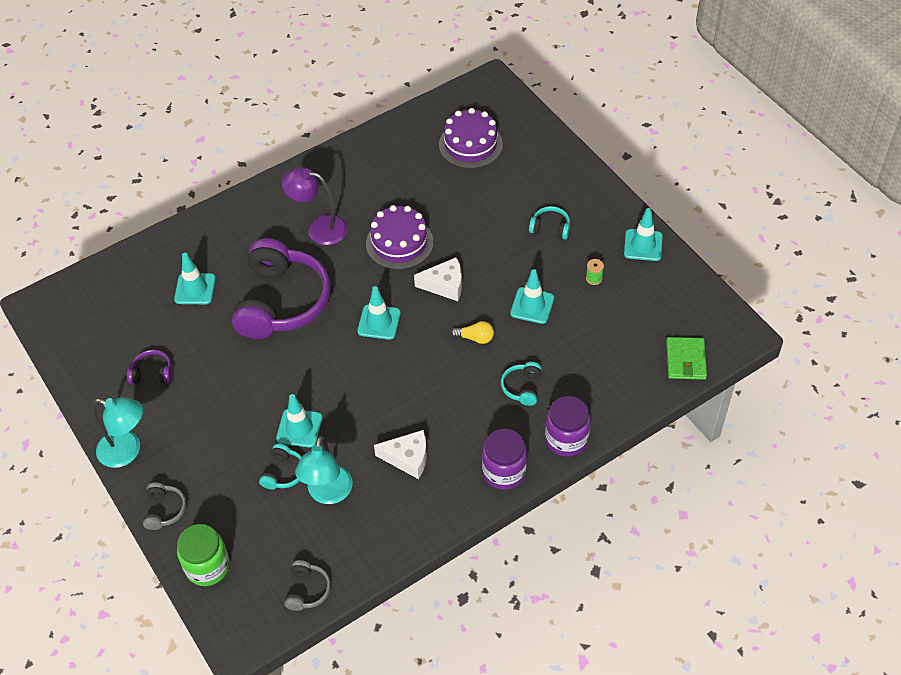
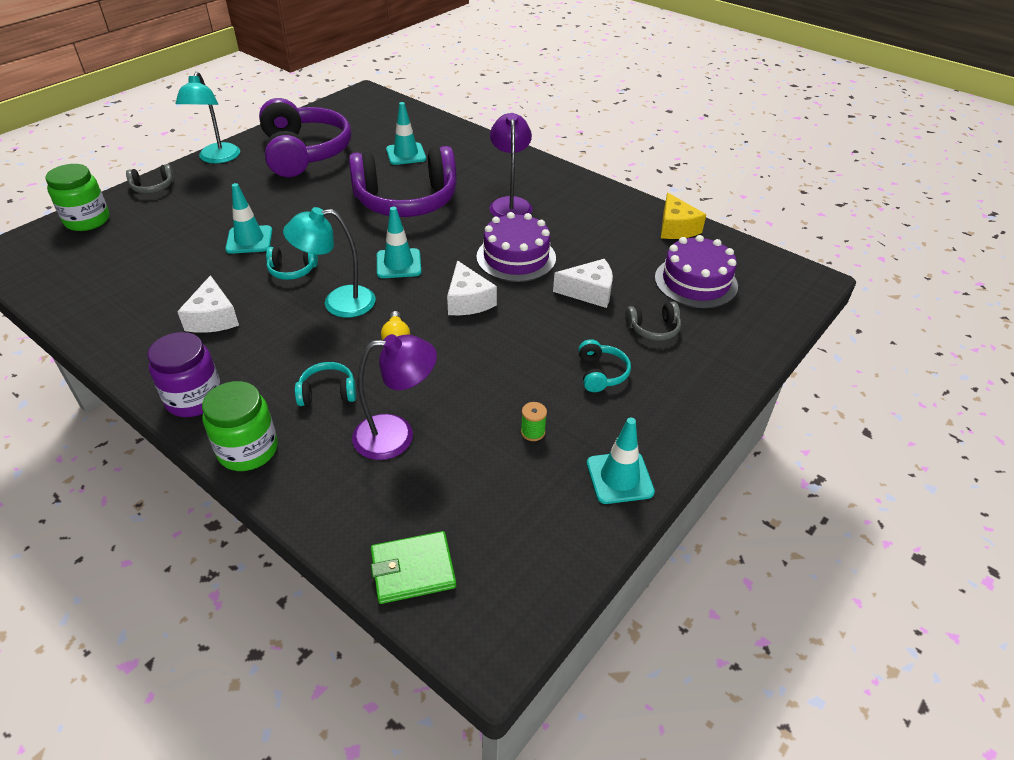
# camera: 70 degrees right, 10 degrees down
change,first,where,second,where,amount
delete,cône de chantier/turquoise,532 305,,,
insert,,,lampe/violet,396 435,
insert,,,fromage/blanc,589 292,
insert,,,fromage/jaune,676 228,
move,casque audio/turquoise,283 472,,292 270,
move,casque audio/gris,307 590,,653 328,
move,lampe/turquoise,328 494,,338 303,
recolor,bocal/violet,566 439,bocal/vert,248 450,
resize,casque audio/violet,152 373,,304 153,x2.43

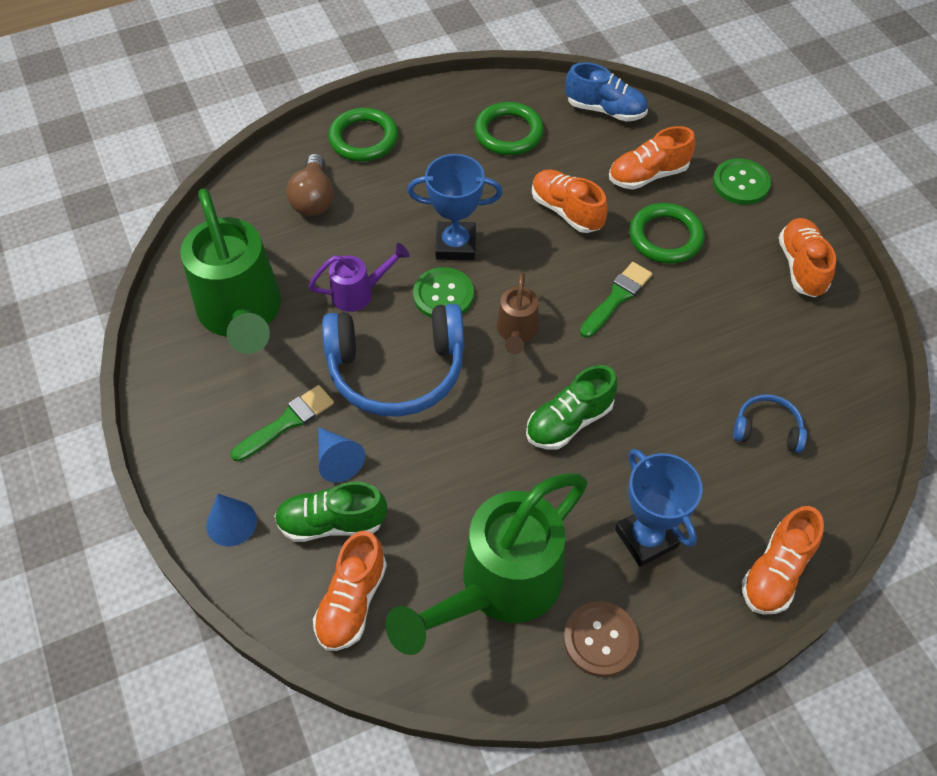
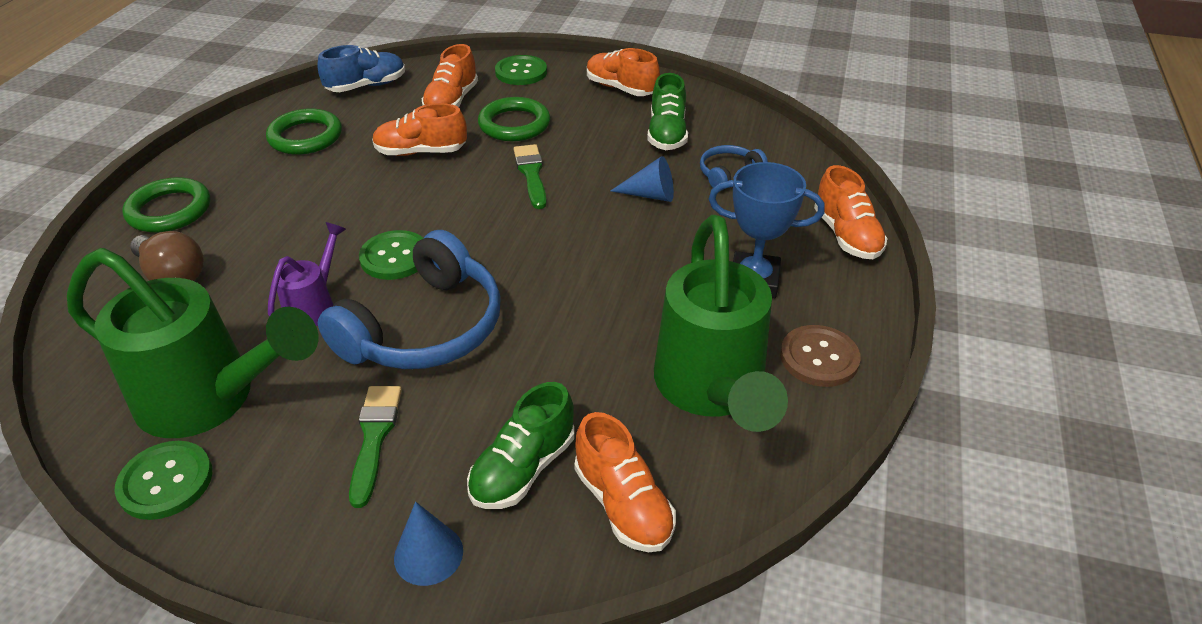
# camera: 50 degrees left, 15 degrees down
change,first,where,second,where,amount
delete,trophée/bleu,455 245,,,
delete,arrosoir/marron,516 333,,,
insert,,,bouton/vert,166 481,
move,cône/bleu,337 460,,650 195,
move,chaussure/vert,569 421,,667 134,

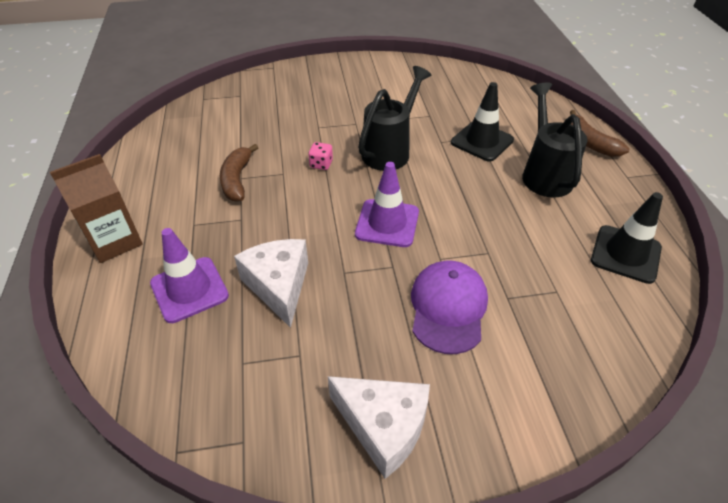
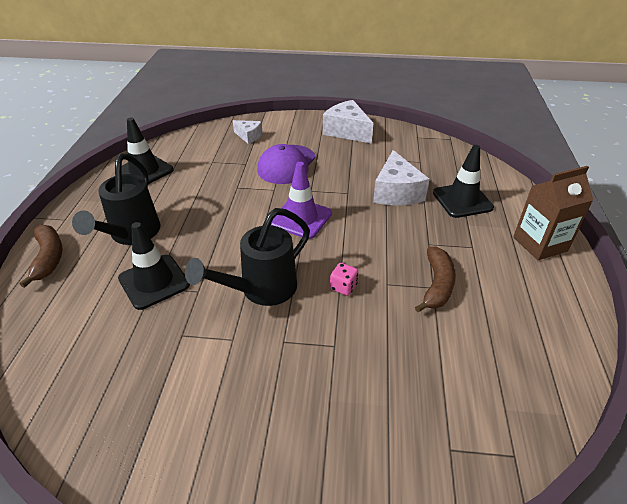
# camera: 165 degrees left, 5 degrees down
change,first,where,second,where,amount
insert,,,fromage/blanc,249 136,
recolor,cône de chantier/violet,189 289,cône de chantier/noir,462 200,

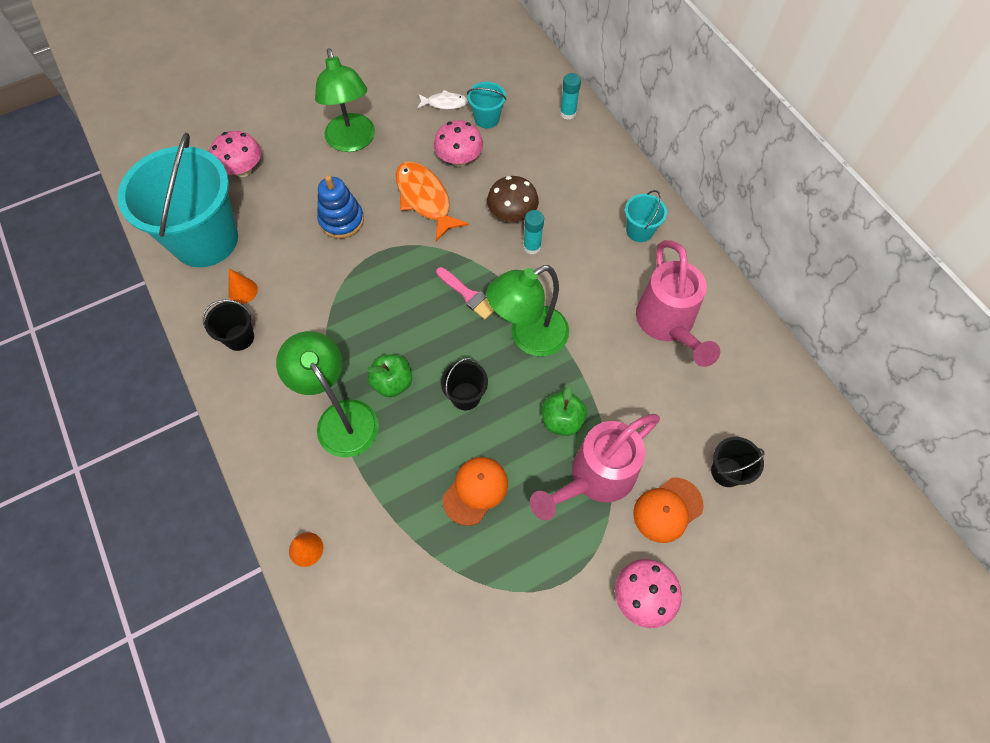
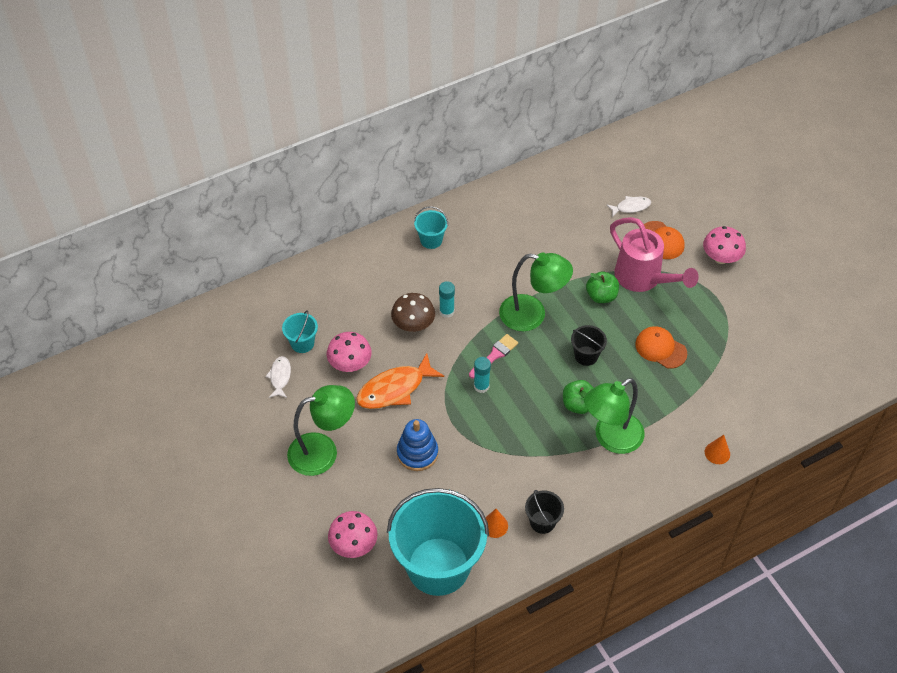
# camera: 90 degrees left, 10 degrees down
change,first,where,second,where,amount
delete,arrosoir/rose,667 324,,,
move,bâton de colle/turquoise,568 113,,481 386,
replace,seau/noir,726 472,poisson/blanc,631 207,
rotate,lampe/vert,528 337,,532 315,45 degrees counterclockwise

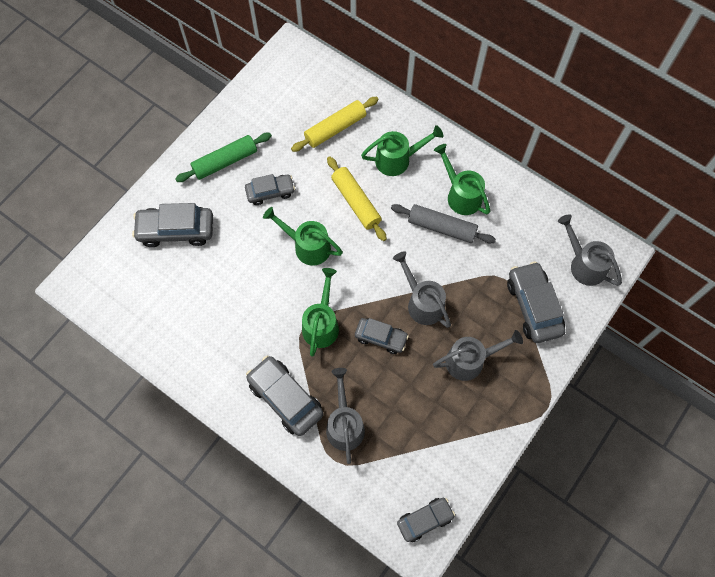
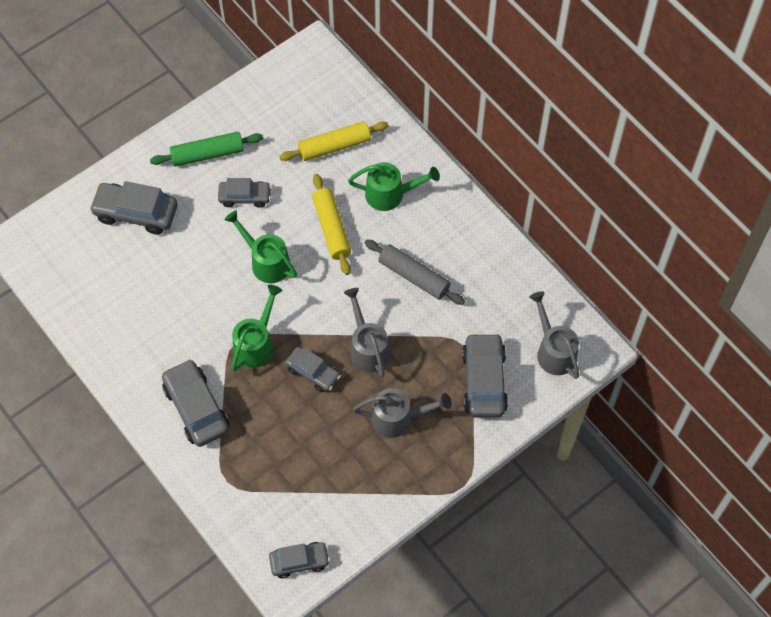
# camera: 15 degrees right, 5 degrees down
change,first,where,second,where,amount
delete,arrosoir/gris,344 424,,,
delete,arrosoir/vert,460 194,,,

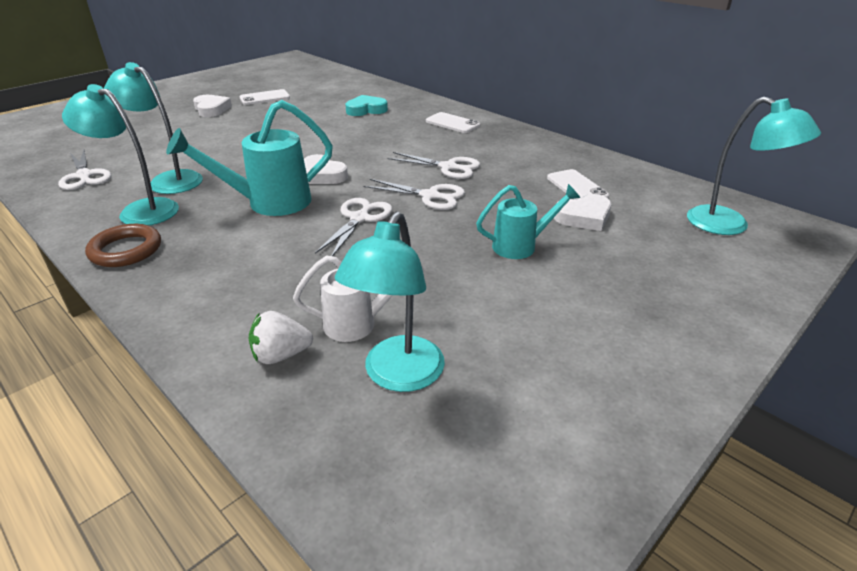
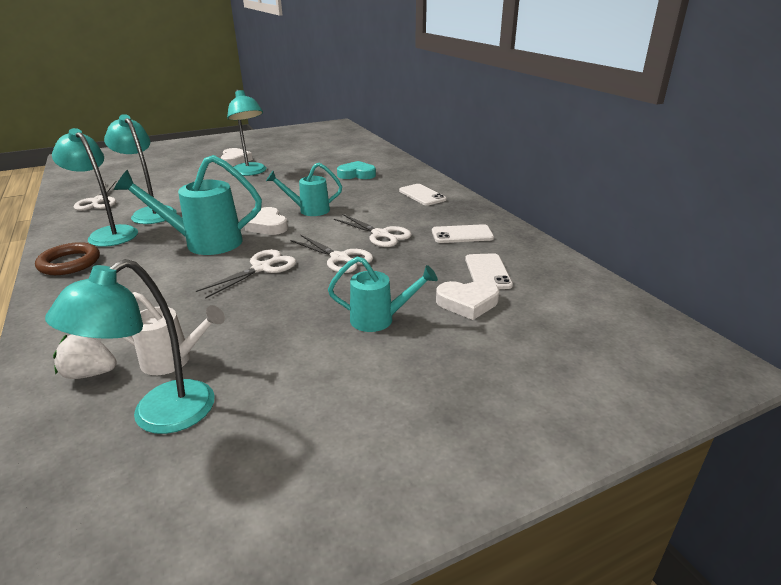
# camera: 20 degrees right, 5 degrees down
change,first,where,second,where,amount
insert,,,arrosoir/turquoise,309 210,
move,téléphone/blanc,265 98,,462 234,
move,lampe/turquoise,729 225,,251 172,

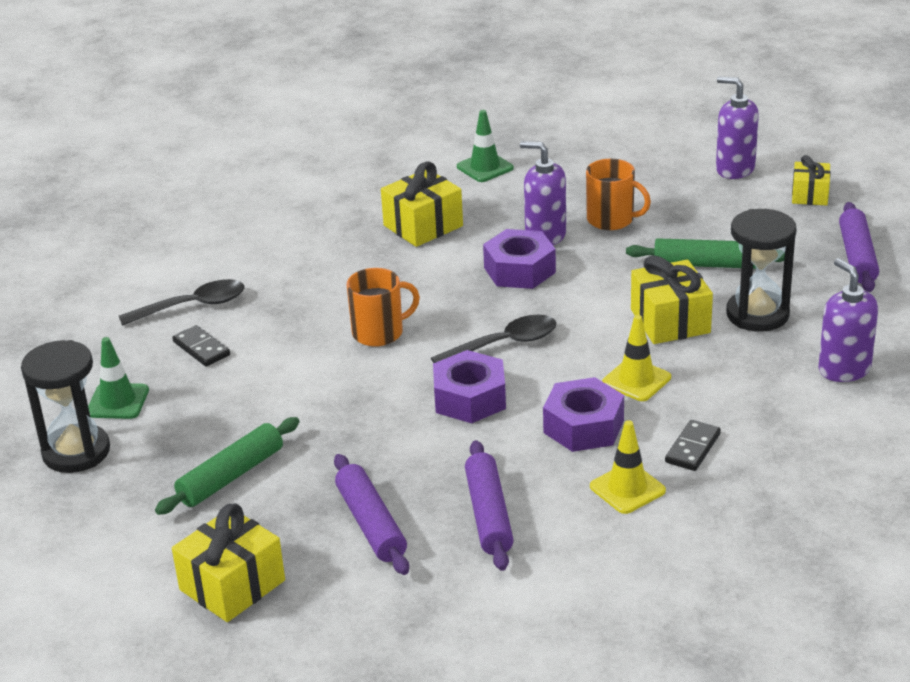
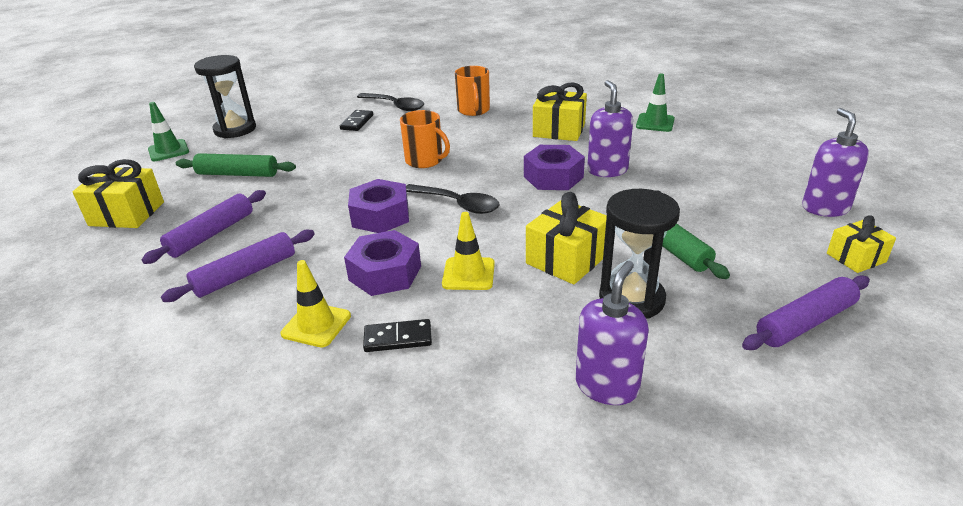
# camera: 55 degrees right, 0 degrees up
change,first,where,second,where,amount
move,cône de chantier/vert,118 401,,168 151,
move,tasse/orange,611 220,,473 110,

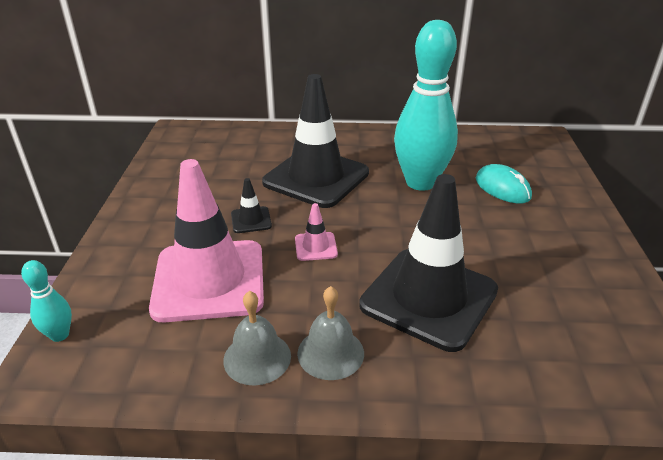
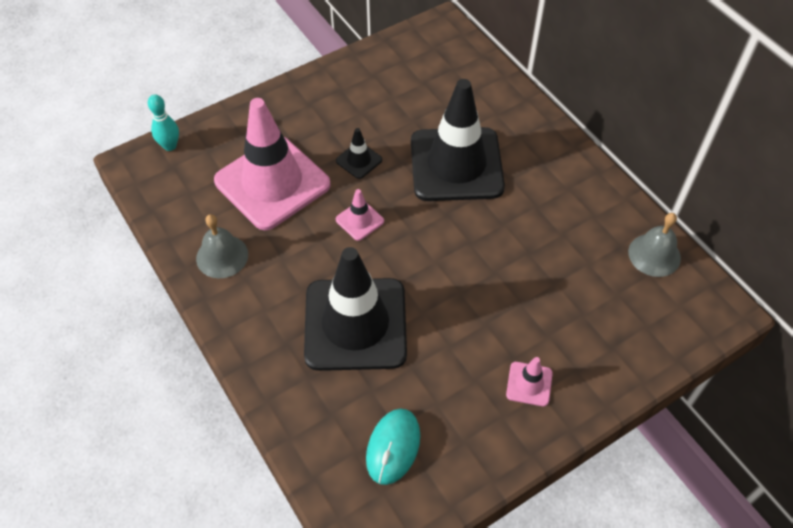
# camera: 55 degrees right, 20 degrees up
change,first,where,second,where,amount
delete,quille/turquoise,420 182,,,
insert,,,cône de chantier/rose,529 384,
move,cloche/gris,330 353,,654 255,
move,souris/turquoise,502 188,,393 447,

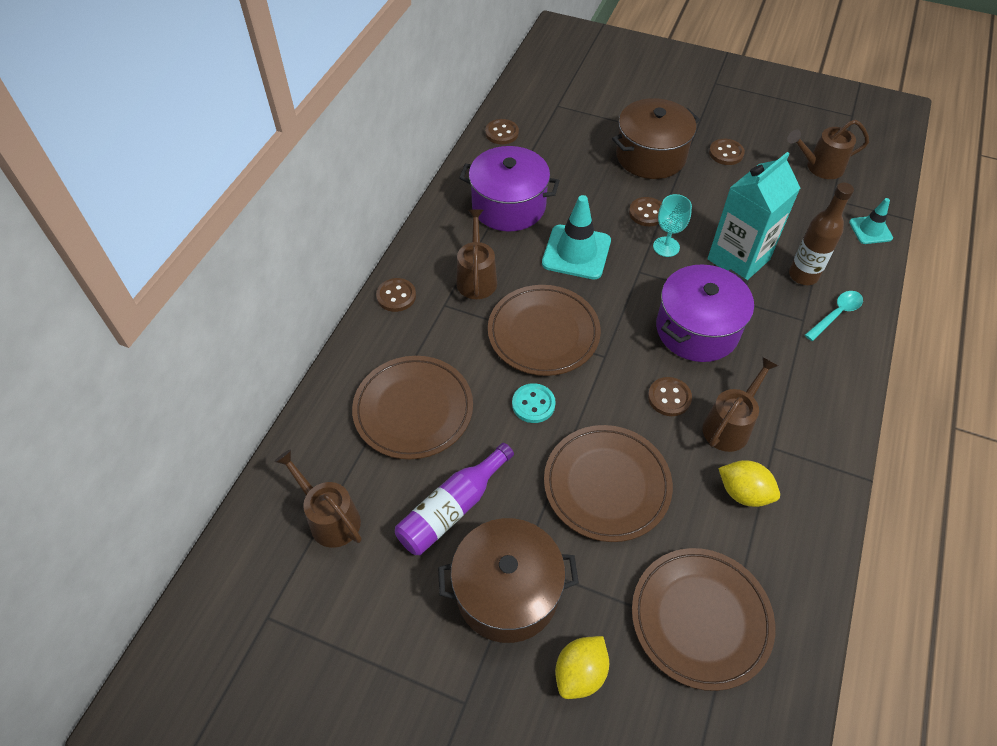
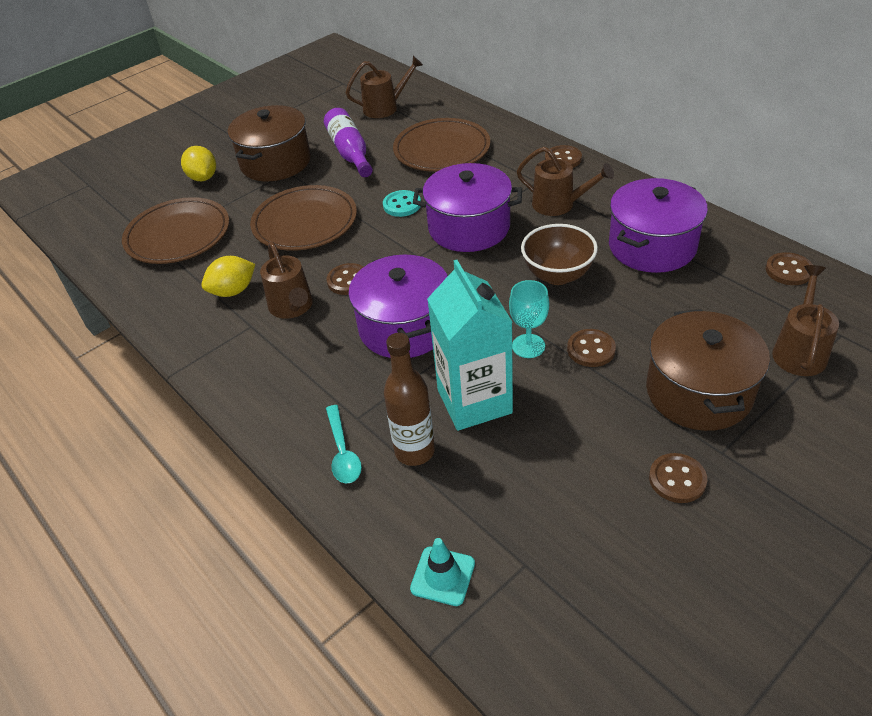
# camera: 120 degrees right, 10 degrees down
change,first,where,second,where,amount
move,arrosoir/marron,819 167,,799 350,
replace,assiette/marron,543 333,marmite/violet,469 228,
replace,cône de chantier/turquoise,576 252,bol/marron,557 275,

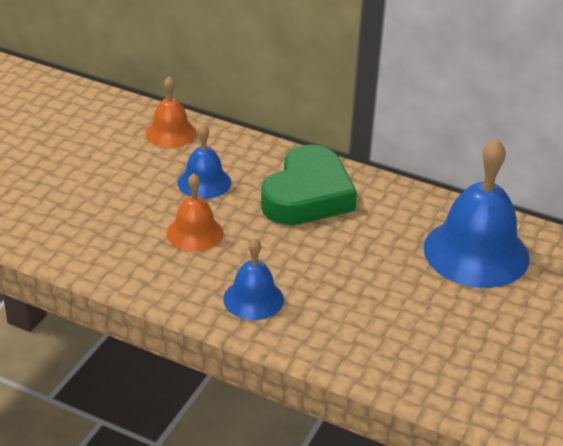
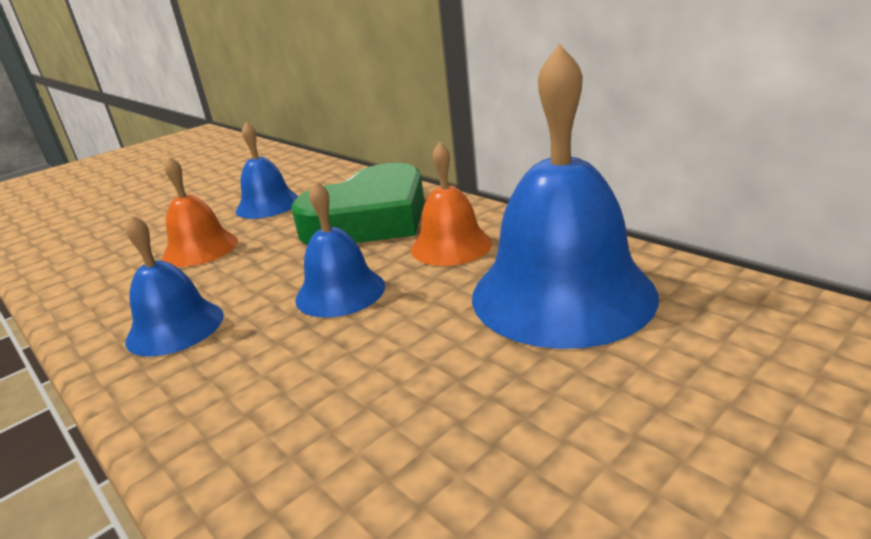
# camera: 25 degrees right, 10 degrees down
change,first,where,second,where,amount
insert,,,cloche/bleu,340 292,
move,cloche/orange,171 133,,451 246,

